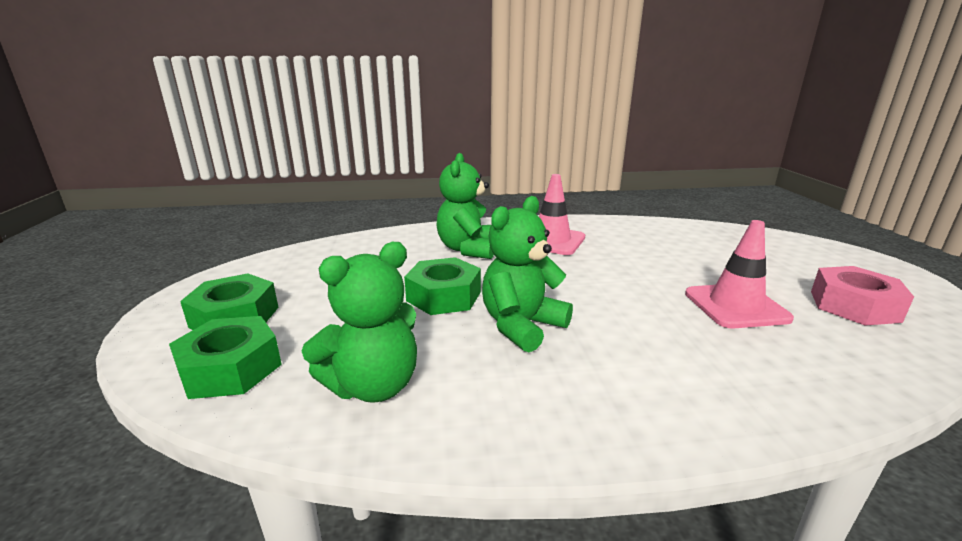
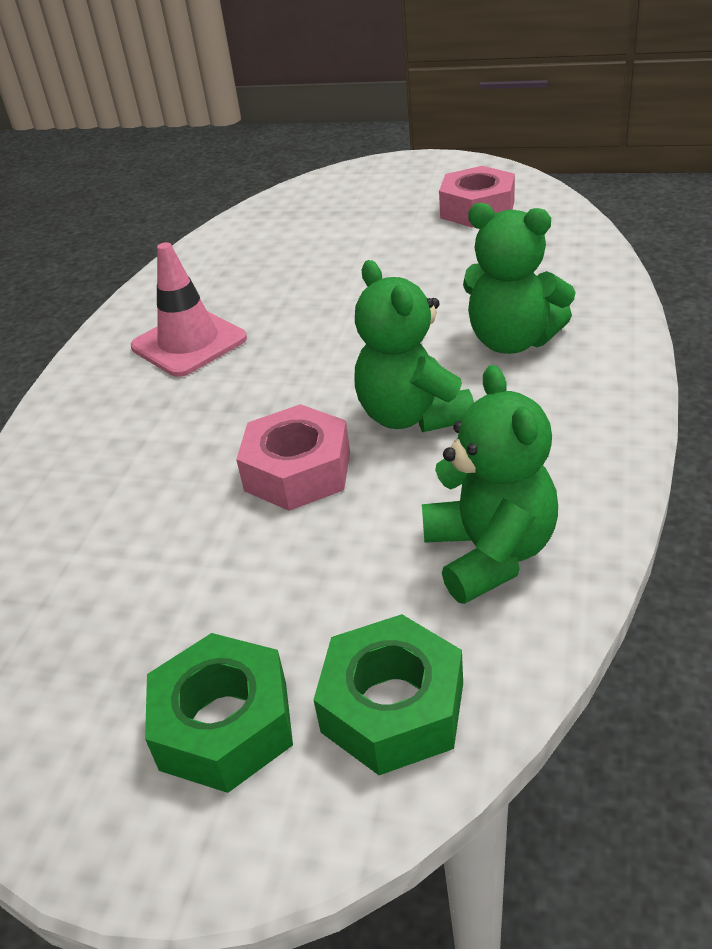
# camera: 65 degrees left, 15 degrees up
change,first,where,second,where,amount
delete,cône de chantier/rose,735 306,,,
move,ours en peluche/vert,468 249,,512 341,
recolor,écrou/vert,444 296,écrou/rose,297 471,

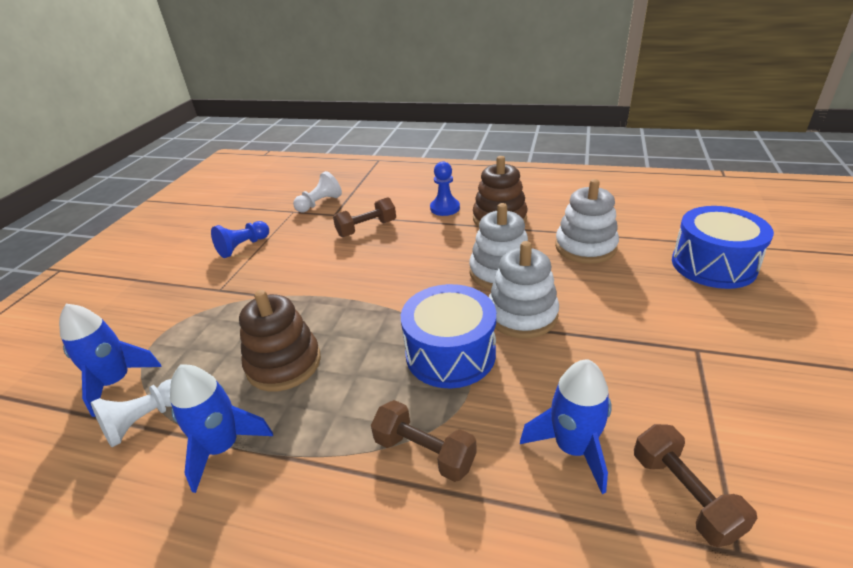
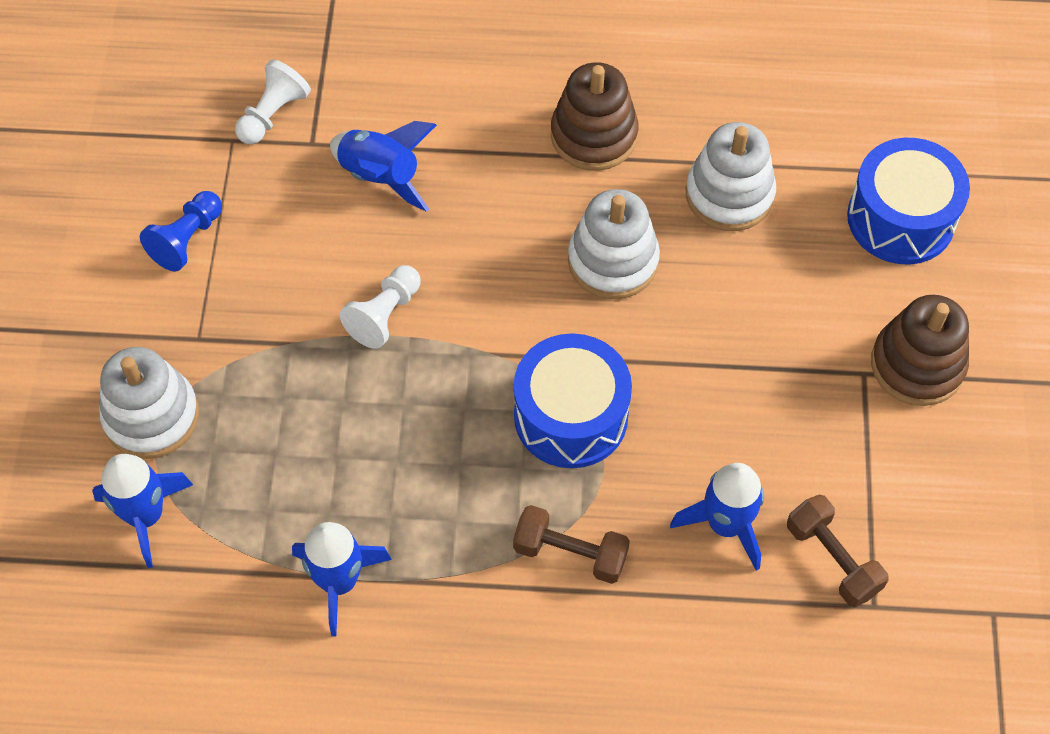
# camera: 15 degrees left, 25 degrees up
change,first,where,second,where,amount
delete,pion/bleu,445 208,,,
move,pion/blanc,145 420,,384 315,
move,jouet à empiler/marron,284 363,,917 365,
move,jouet à empiler/blanc,522 315,,151 416,
replace,haltère/marron,366 228,fusée/bleu,381 177,

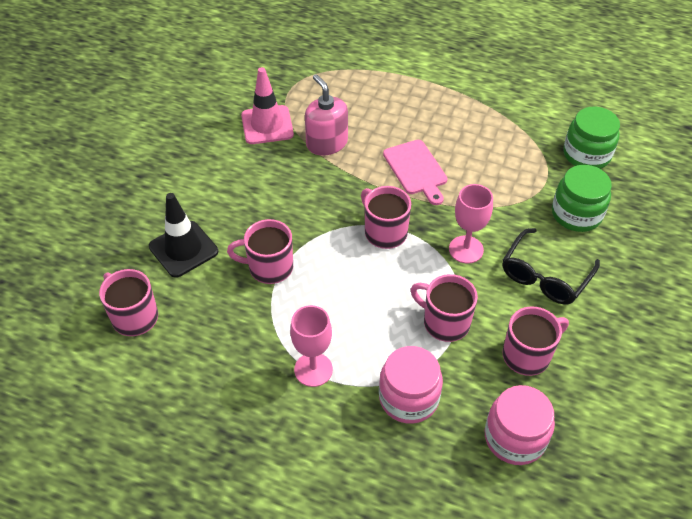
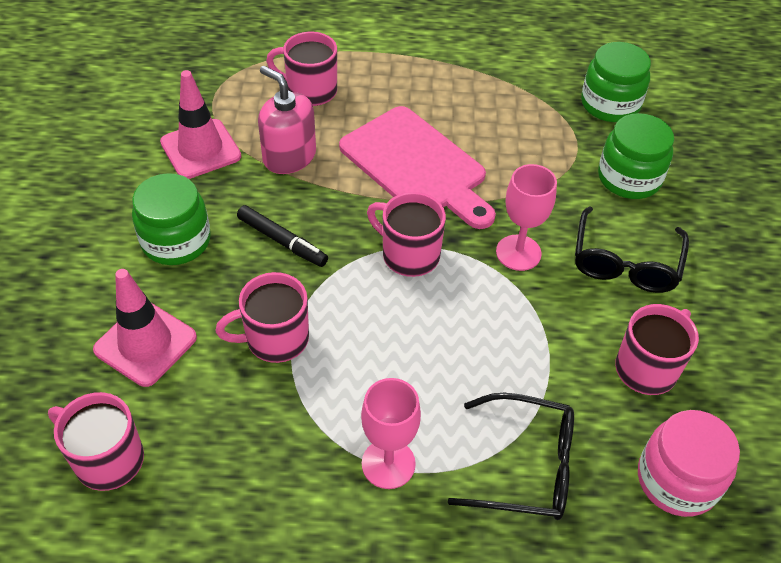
# camera: 20 degrees left, 0 degrees up
change,first,where,second,where,amount
insert,,,bocal/vert,176 241,
insert,,,feutre/noir,282 241,
move,tasse/rose,445 322,,310 91,
replace,bocal/rose,408 398,lunettes/noir,526 466,
recolor,cône de chantier/noir,183 249,cône de chantier/rose,145 343,
resize,planche à découper/rose,416 169,,416 166,x1.56

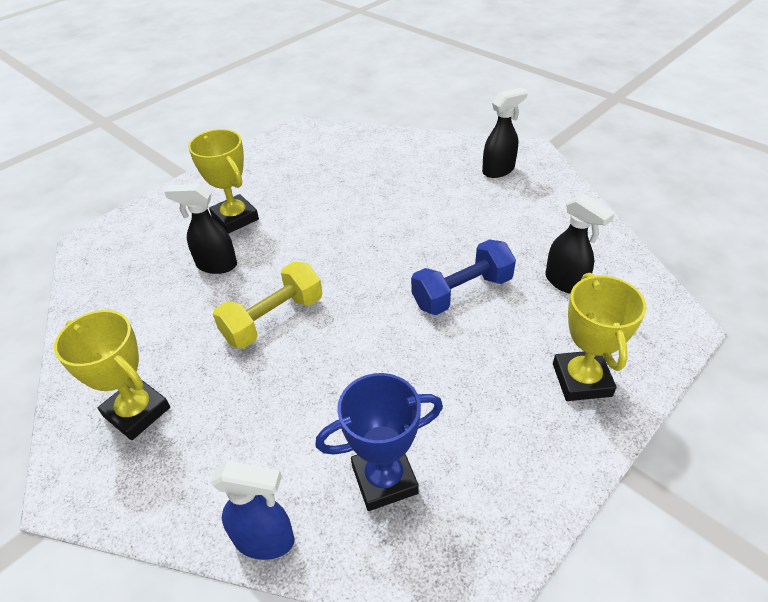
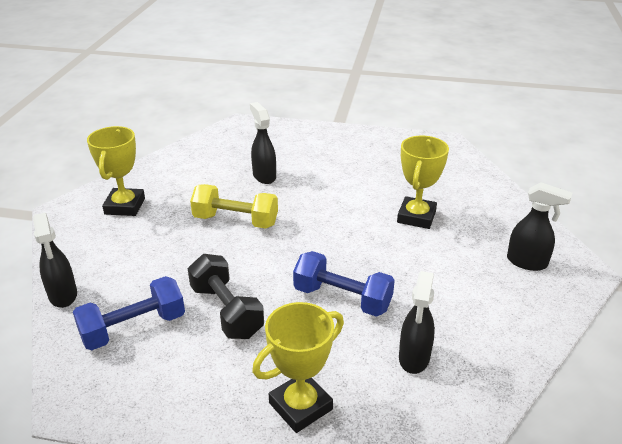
# camera: 55 degrees right, 10 degrees down
change,first,where,second,where,amount
insert,,,haltère/noir,226 311,
move,trophée/jaune,235 218,,416 217,
replace,trophée/bleu,384 479,haltère/bleu,133 328,
recolor,vaporisateur/bleu,265 540,vaporisateur/noir,63 296,

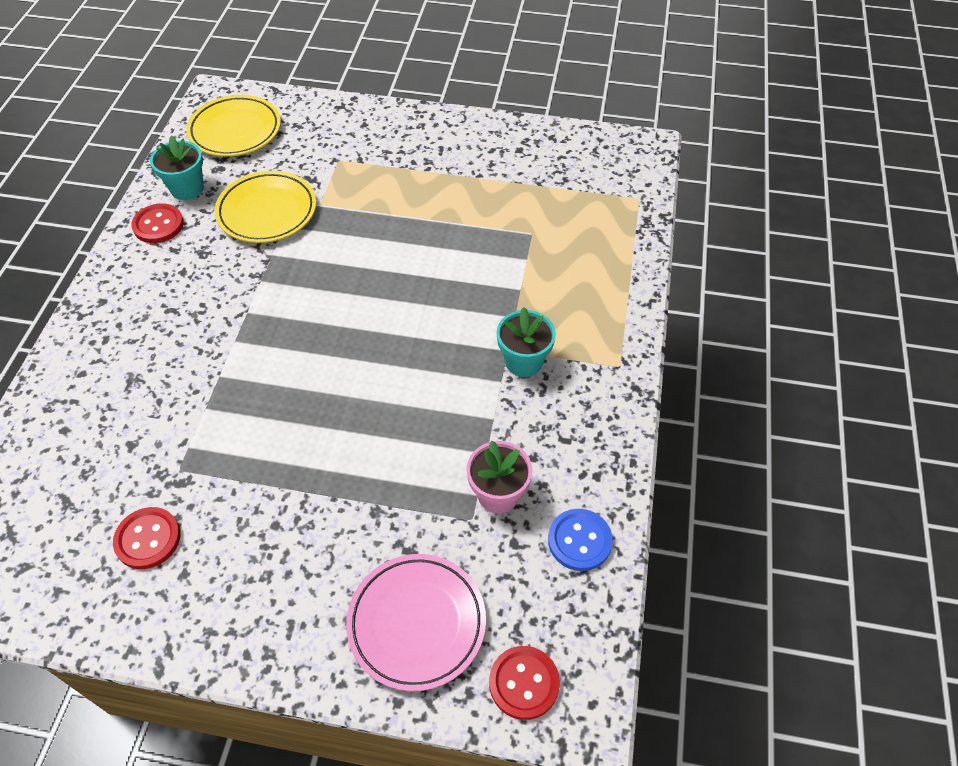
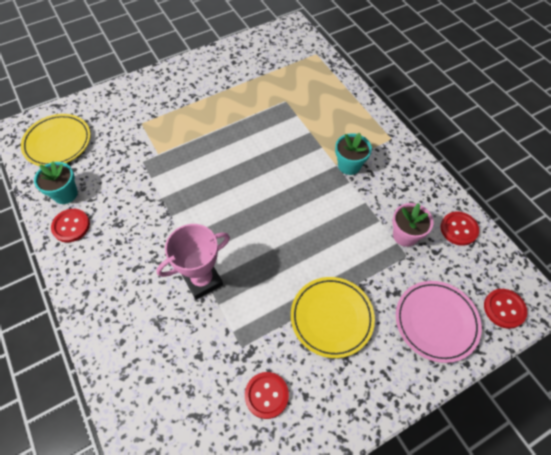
# camera: 40 degrees left, 5 degrees up
change,first,where,second,where,amount
insert,,,trophée/rose,202 280,
move,assiette/jaune,267 211,,331 318,
recolor,bouton/bleu,579 541,bouton/rouge,459 229,

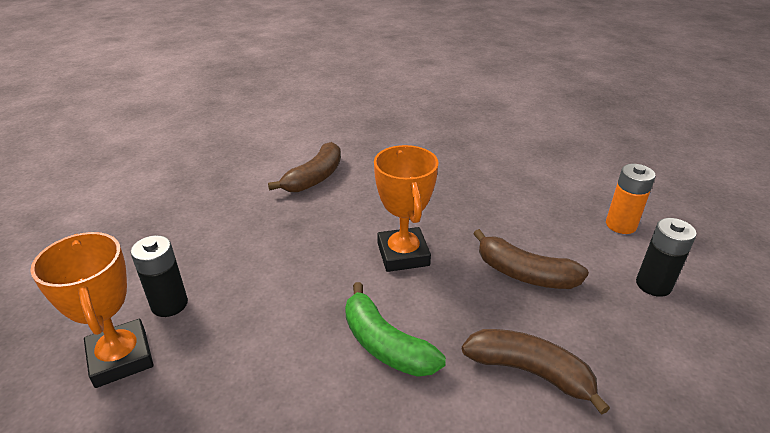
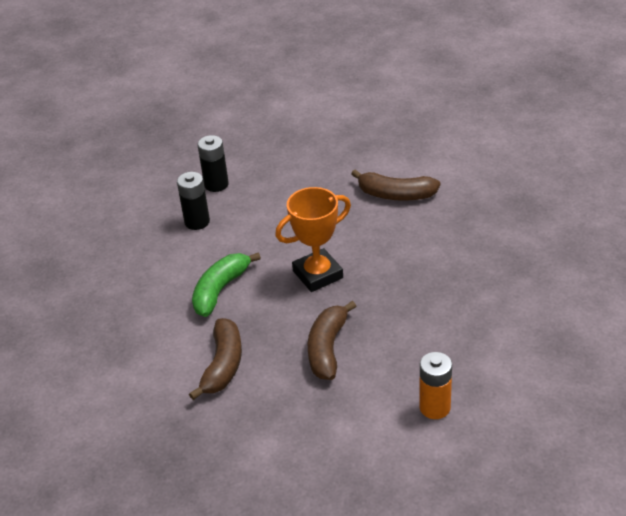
# camera: 75 degrees right, 5 degrees up
change,first,where,second,where,amount
delete,trophée/orange,121 358,,,
move,pile/noir,653 285,,197 222,

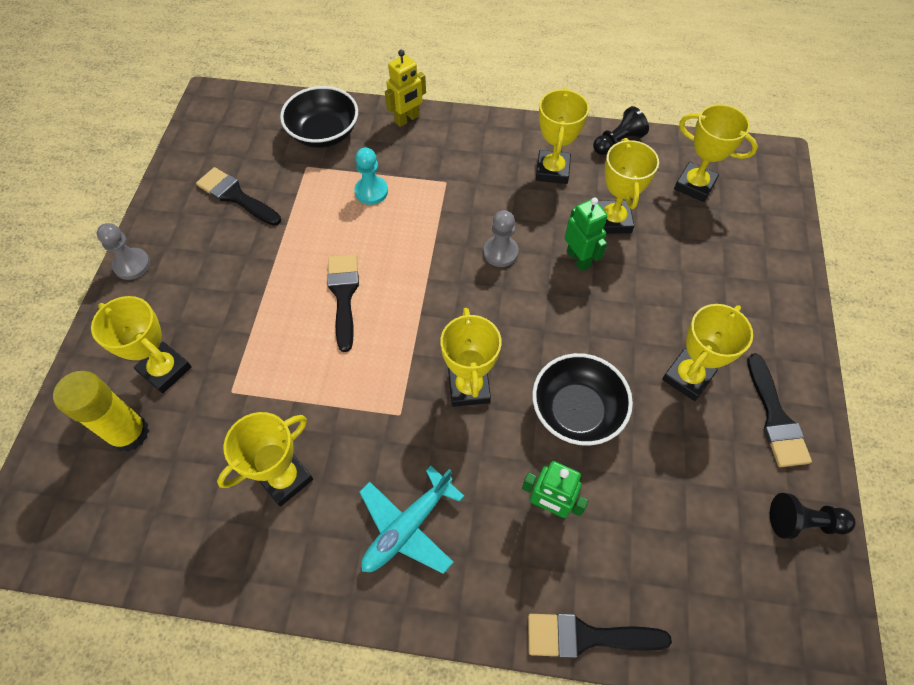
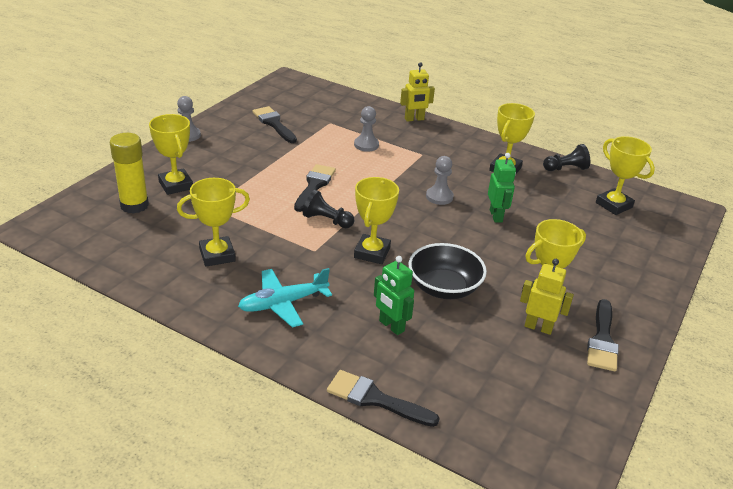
# camera: 20 degrees right, 25 degrees down
change,first,where,second,where,amount
delete,bol/noir,324 133,,,
delete,trophée/jaune,612 220,,,
insert,,,robot/jaune,538 327,
move,pion/noir,803 522,,327 220,
recolor,pion/turquoise,371 191,pion/gris,366 145,

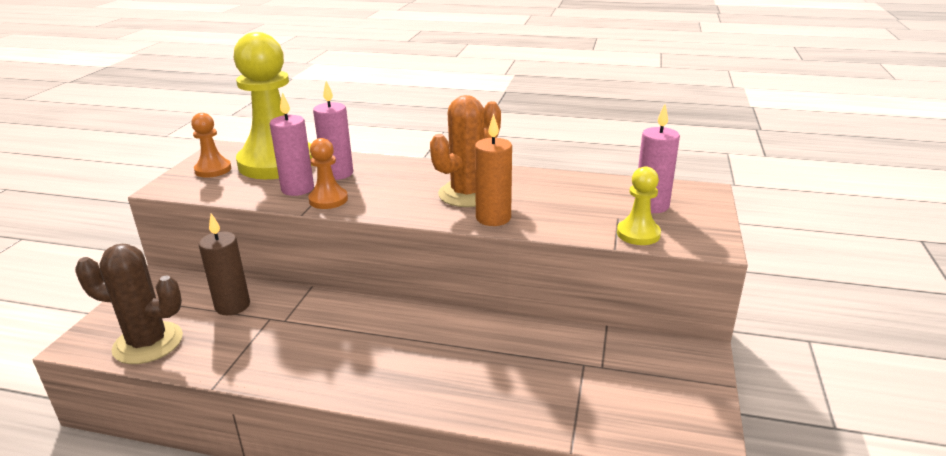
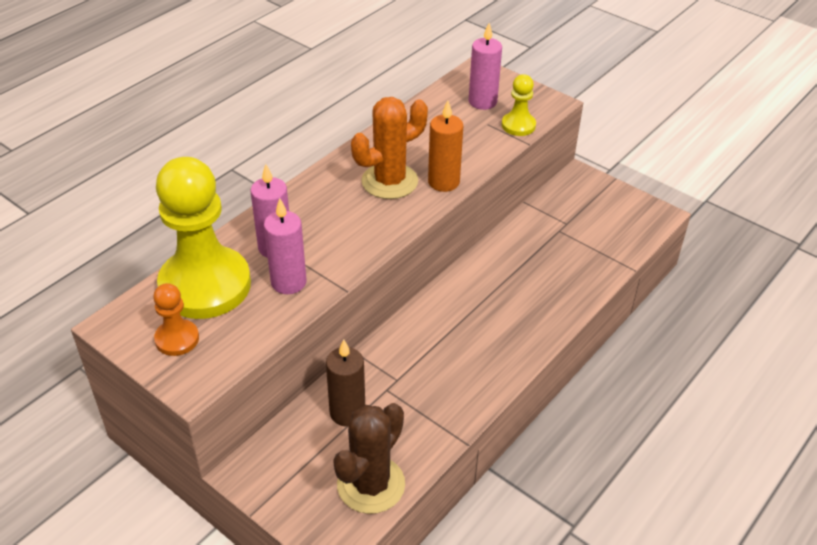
# camera: 65 degrees left, 15 degrees up
change,first,where,second,where,amount
delete,pion/orange,328 200,,,
rotate,cactus/orange,467 194,,389 181,75 degrees clockwise

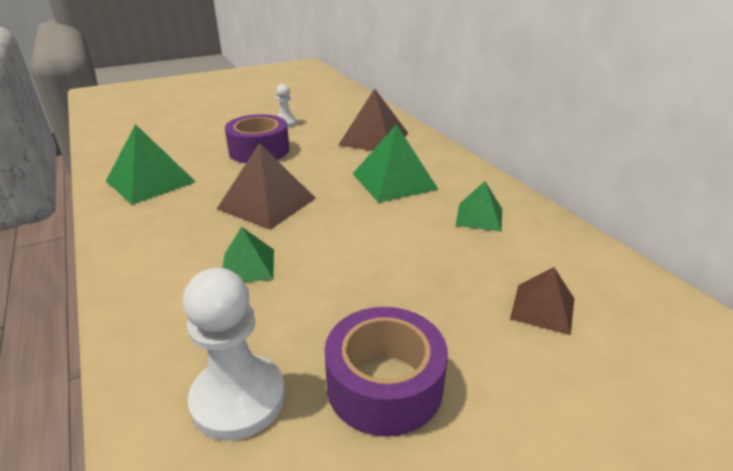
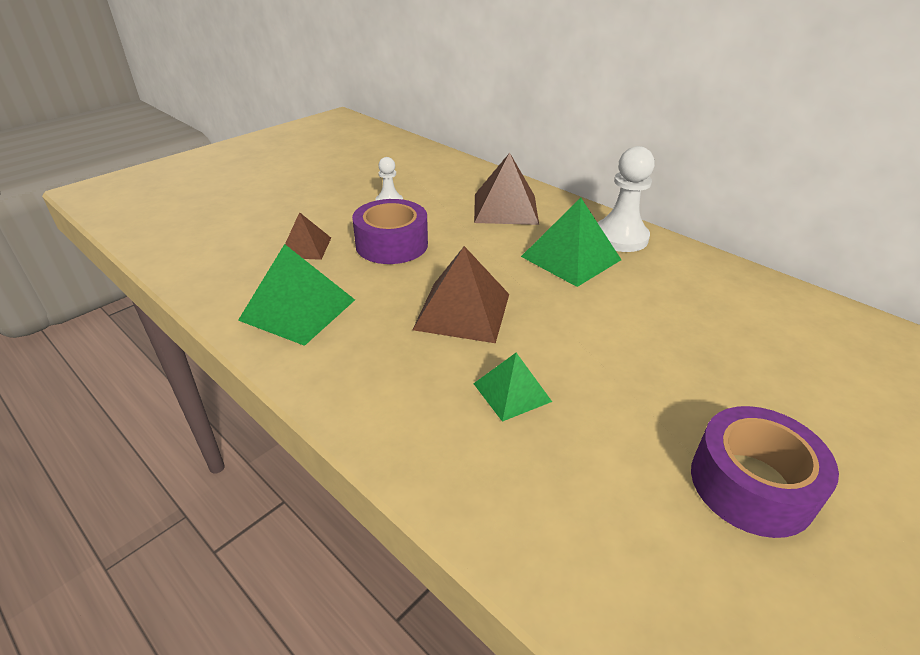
# camera: 20 degrees left, 5 degrees up
change,first,where,second,where,amount
delete,pyramide/vert,479 217,,,
move,pion/blanc,238 398,,620 237,
move,pyramide/marron,542 308,,305 247,

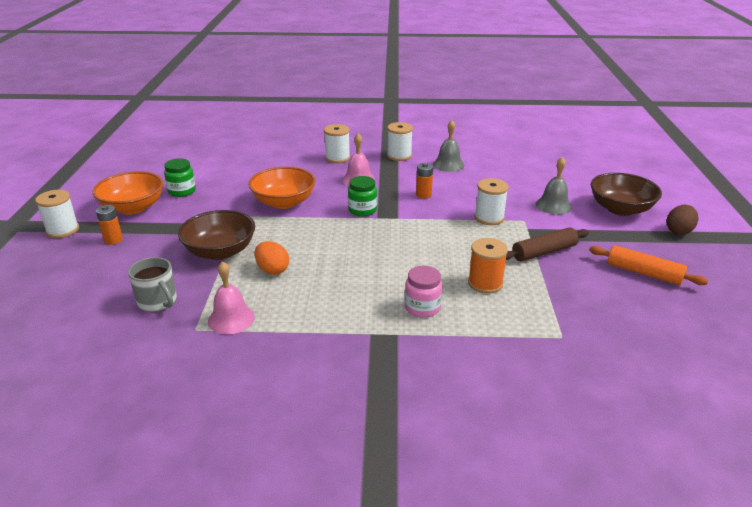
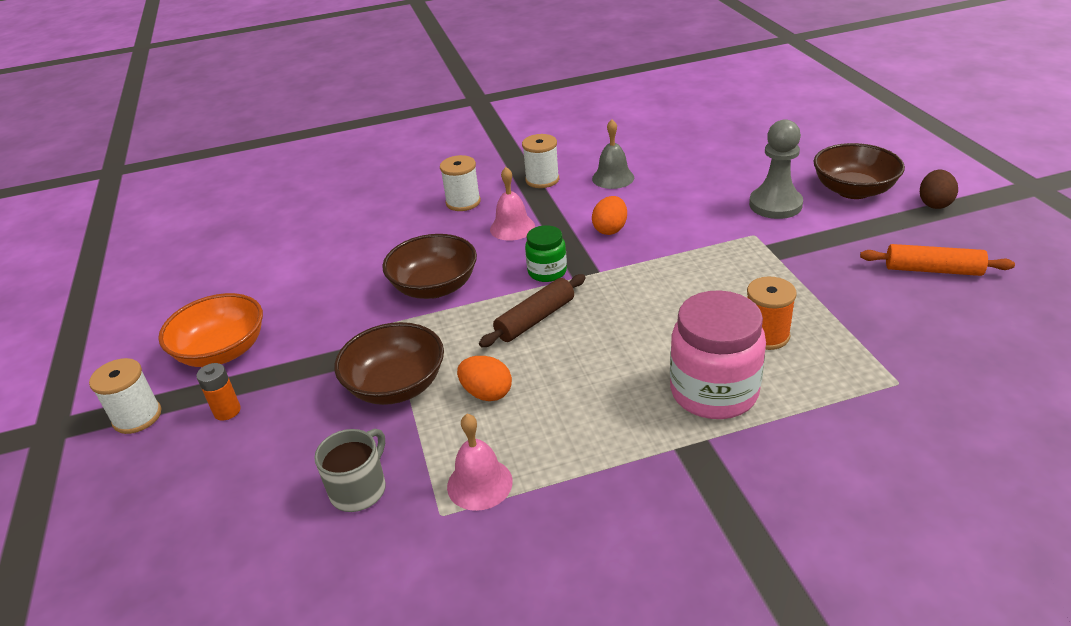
# camera: 15 degrees left, 5 degrees up
change,first,where,second,where,amount
delete,bocal/vert,182 191,,,
delete,bobine/blanc,489 218,,,
move,rouleau à pâtisserie/marron,544 252,,535 319,
replace,pile/orange,423 195,œuf/orange,610 229,
replace,cloche/gris,553 205,pion/gris,775 205,
recolor,bol/orange,284 202,bol/marron,434 287,
rotate,tasse/gris,158 302,,359 489,90 degrees counterclockwise
resize,bocal/rose,422 308,,714 392,x1.82

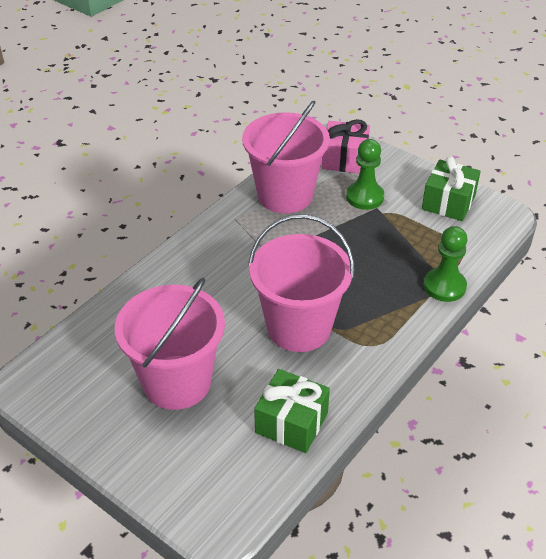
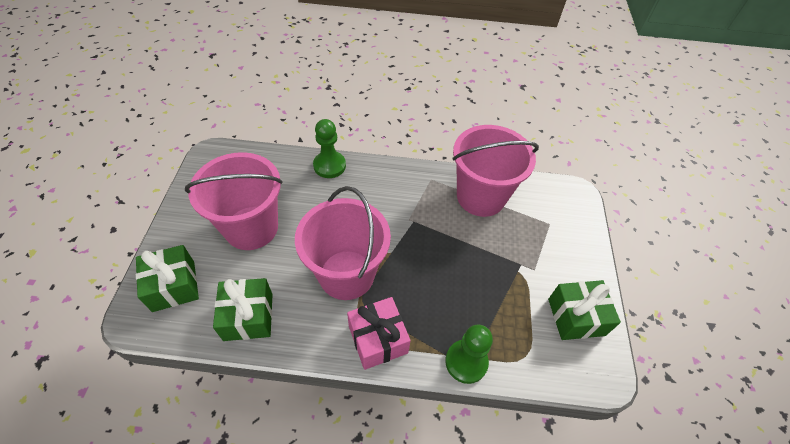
# camera: 55 degrees right, 10 degrees up
change,first,where,second,where,amount
insert,,,cadeau/vert,173 286,
move,cadeau/rose,344 159,,378 339,
move,pion/vert,364 197,,329 165,

